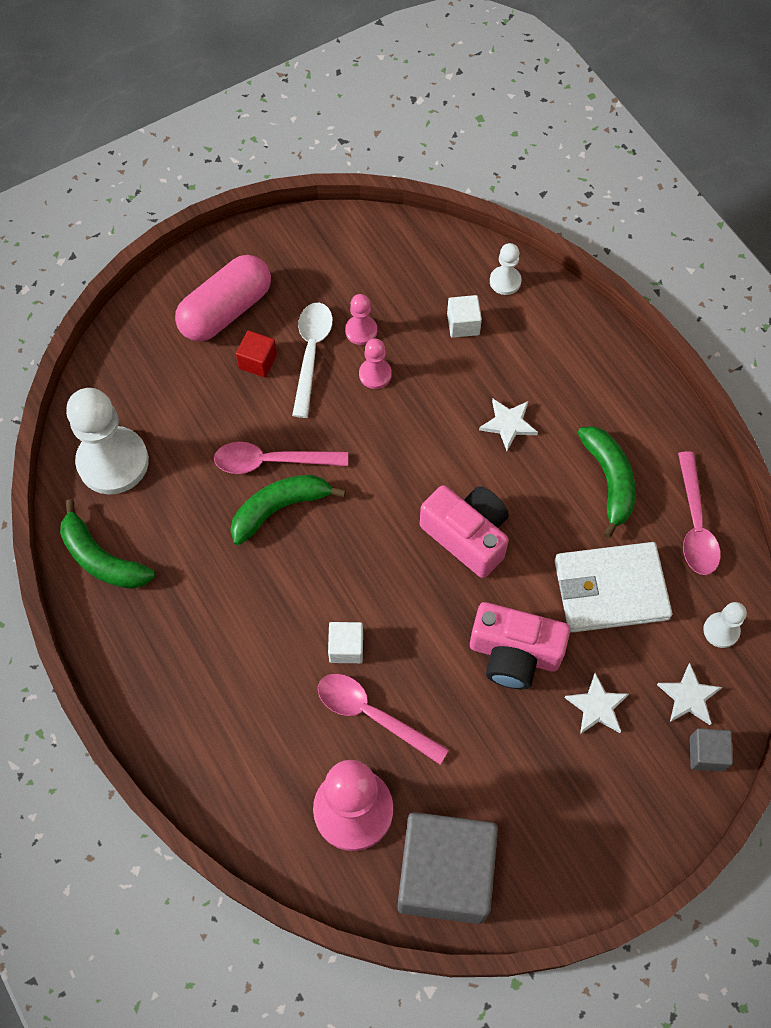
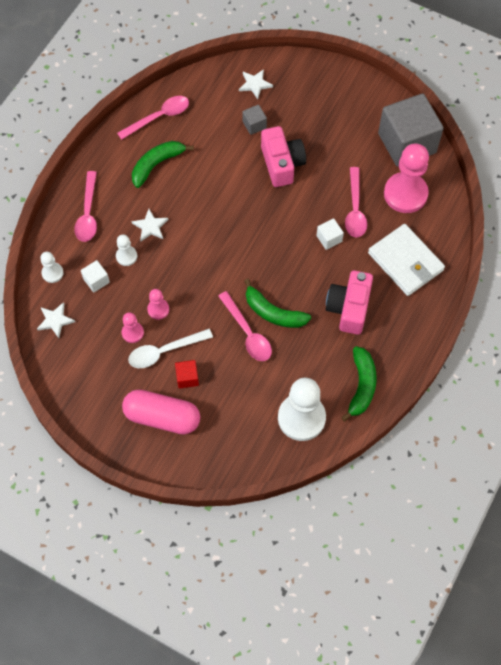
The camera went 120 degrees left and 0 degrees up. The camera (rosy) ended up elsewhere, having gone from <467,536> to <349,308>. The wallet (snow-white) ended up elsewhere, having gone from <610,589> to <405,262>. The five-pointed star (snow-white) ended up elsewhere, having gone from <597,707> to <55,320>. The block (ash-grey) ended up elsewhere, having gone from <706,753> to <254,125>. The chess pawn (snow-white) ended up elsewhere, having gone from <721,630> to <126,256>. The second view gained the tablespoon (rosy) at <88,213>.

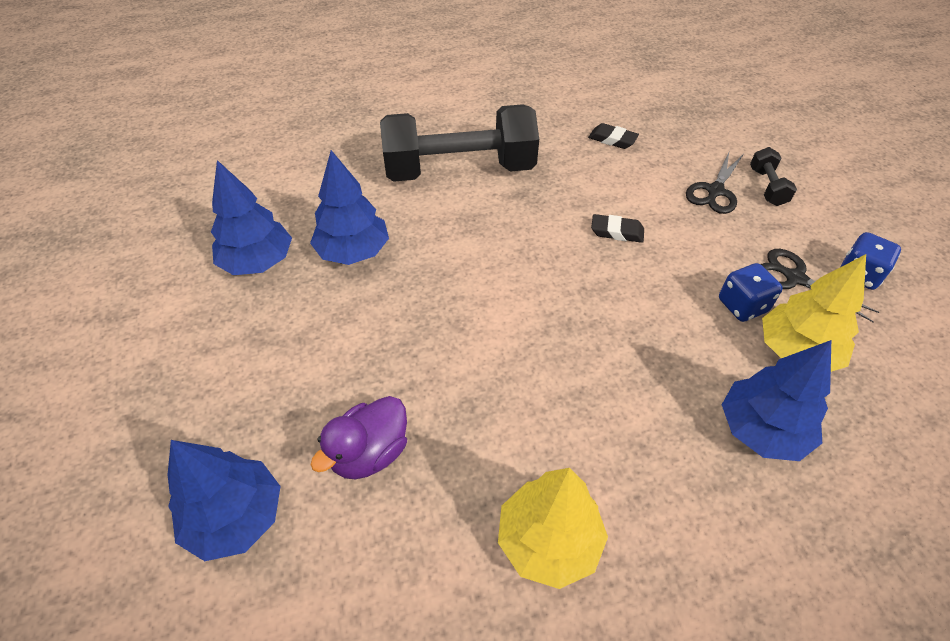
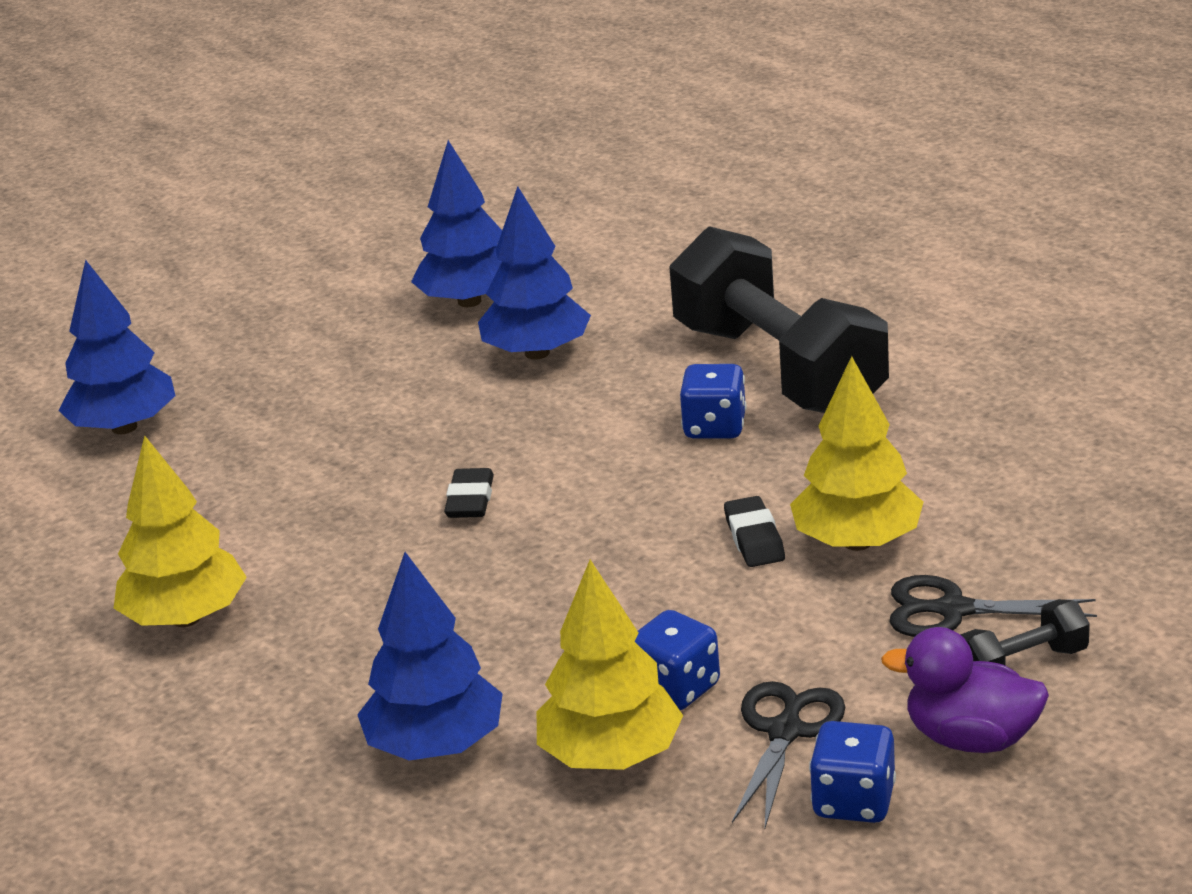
The camera went 70 degrees right and 20 degrees down. The rubber duck (purple) ended up elsewhere, having gone from <369,453> to <971,738>. The eraser (jet-black) ended up elsewhere, having gone from <612,139> to <470,500>. The second view gained the game die (cobalt) at <715,427>. The second view gained the tree (bright yellow) at <857,542>.

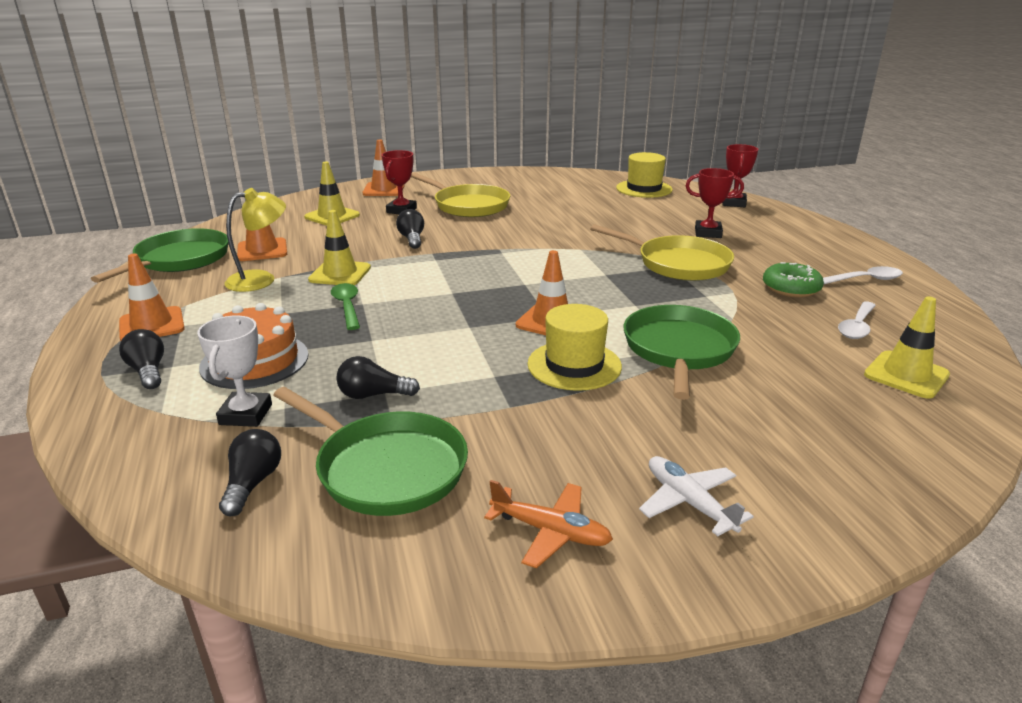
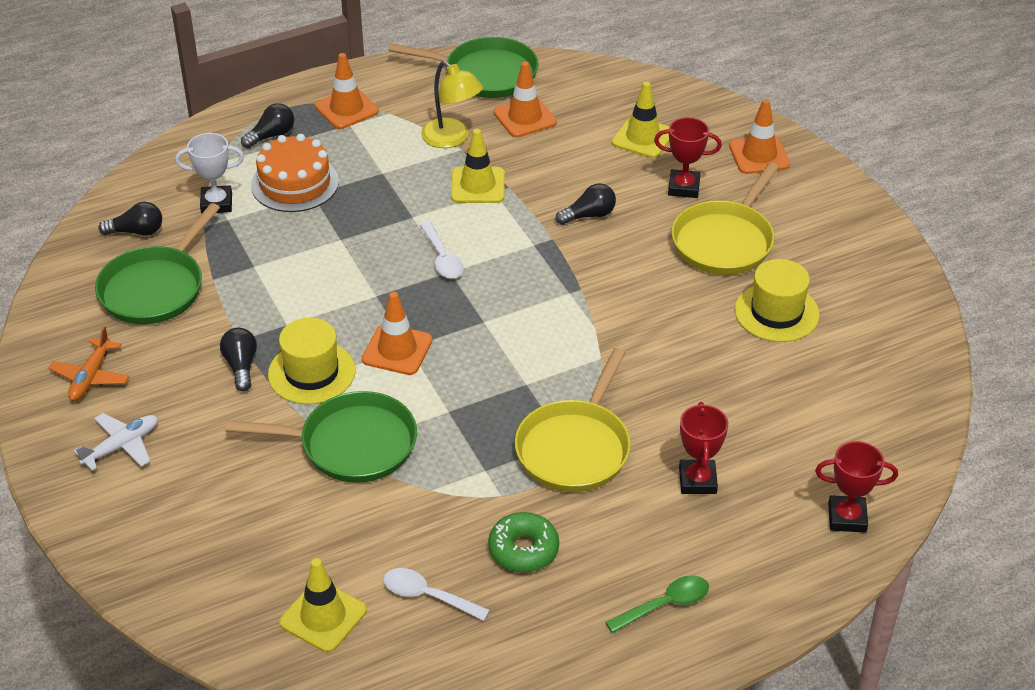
The camera went 80 degrees right and 15 degrees up. The tablespoon (leaf-green) ended up elsewhere, having gone from <347,306> to <665,605>. The bulb (jet-black) ended up elsewhere, having gone from <373,395> to <241,366>. The hat (bright yellow) ended up elsewhere, having gone from <644,189> to <776,312>. The tablespoon (snow-white) ended up elsewhere, having gone from <866,280> to <442,258>.

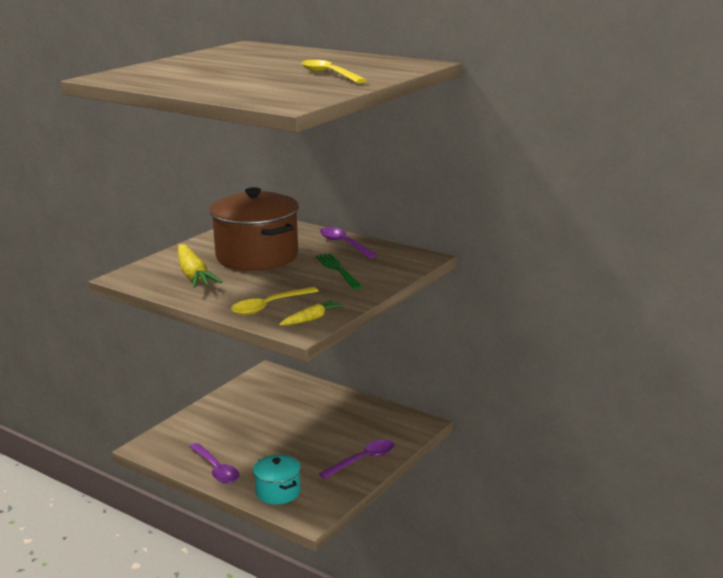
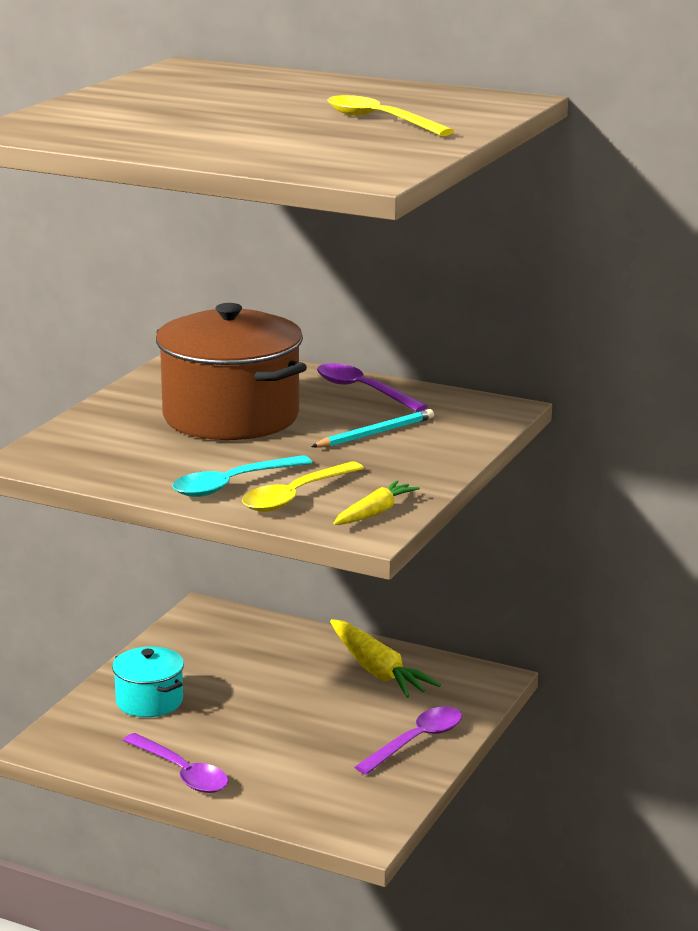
The camera went 10 degrees left and 0 degrees up. The toy carrot (bright yellow) ended up elsewhere, having gone from <193,275> to <377,670>. The cooking pot (teal) ended up elsewhere, having gone from <278,492> to <149,701>. Where the dinner fork (leaf-green) stood at <338,270>, the pencil (teal) came to stand at <375,433>. The second view gained the tablespoon (teal) at <233,484>.

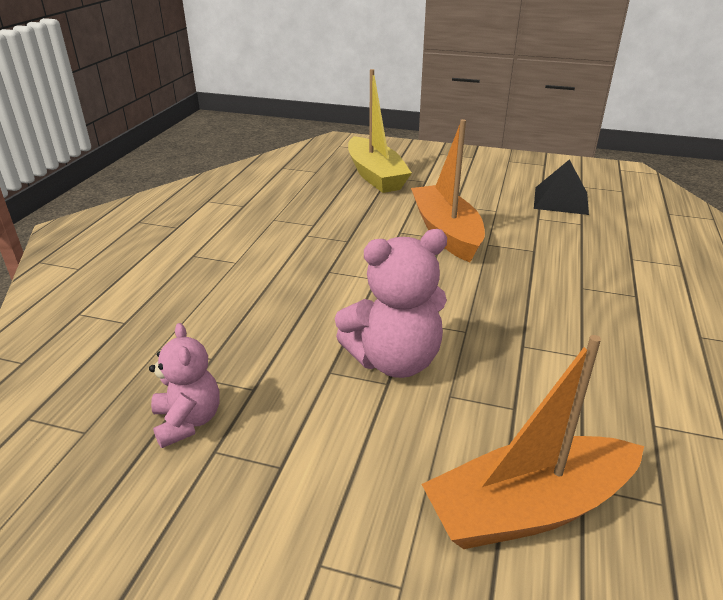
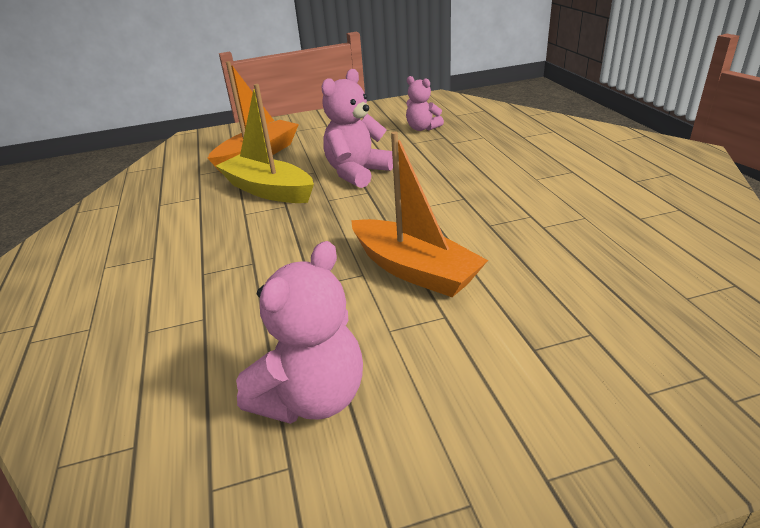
The camera went 150 degrees right and 0 degrees up. The sailboat (bright yellow) ended up elsewhere, having gone from <375,175> to <268,190>. Where the pyramid (jet-black) stood at <561,200>, the teddy bear (rosy) came to stand at <312,398>.

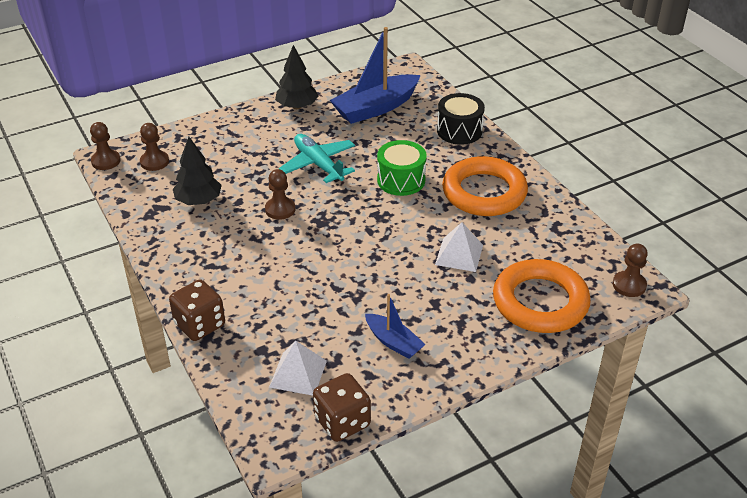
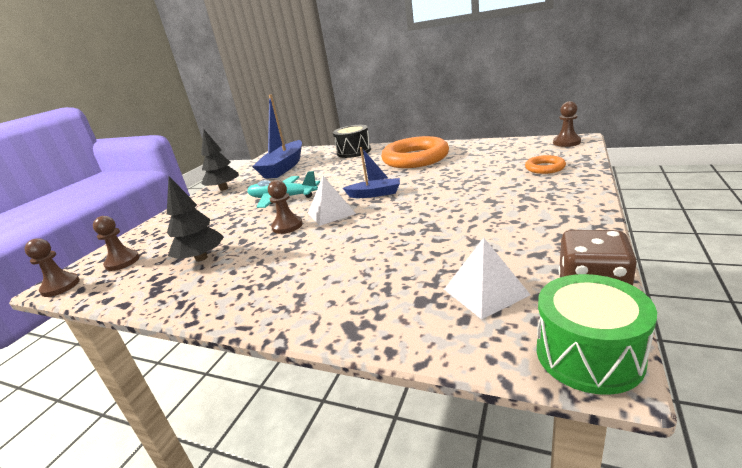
The camera went 35 degrees left and 15 degrees down. The second view lost the game die (dark brown) at <200,324>. The sailboat (cobalt) ended up elsewhere, having gone from <393,342> to <375,194>. The toy drum (leaf-green) ended up elsewhere, having gone from <401,180> to <588,355>. The pyramid (snow-white) ended up elsewhere, having gone from <459,254> to <331,213>. The size of the hoop (orange) at <540,302> changed by a factor of 0.46.

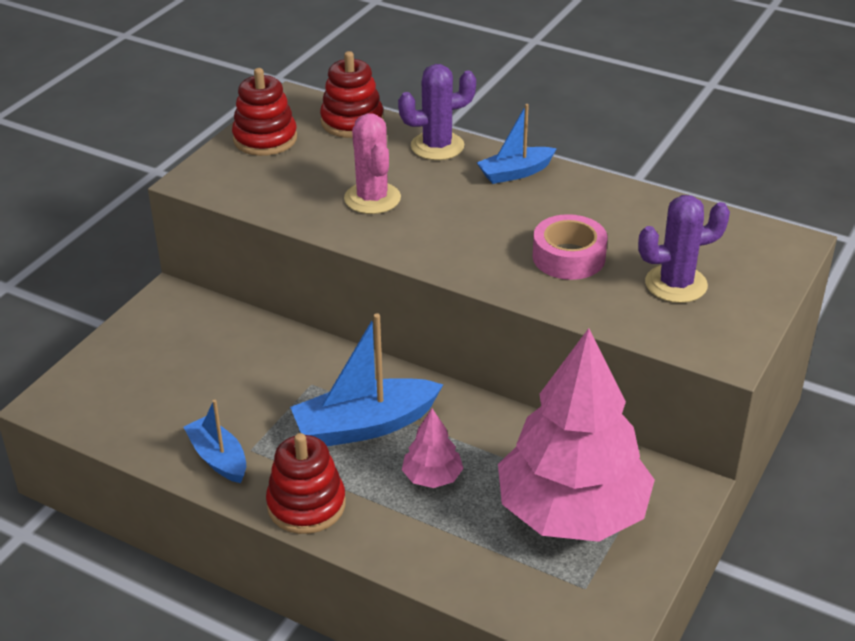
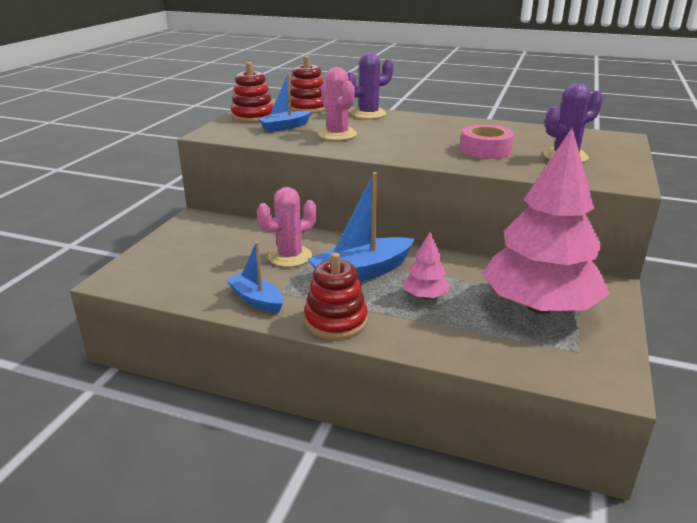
The camera went 10 degrees left and 10 degrees down. The sailboat (cobalt) ended up elsewhere, having gone from <515,173> to <285,127>. The second view gained the saguaro cactus (rosy) at <290,256>.

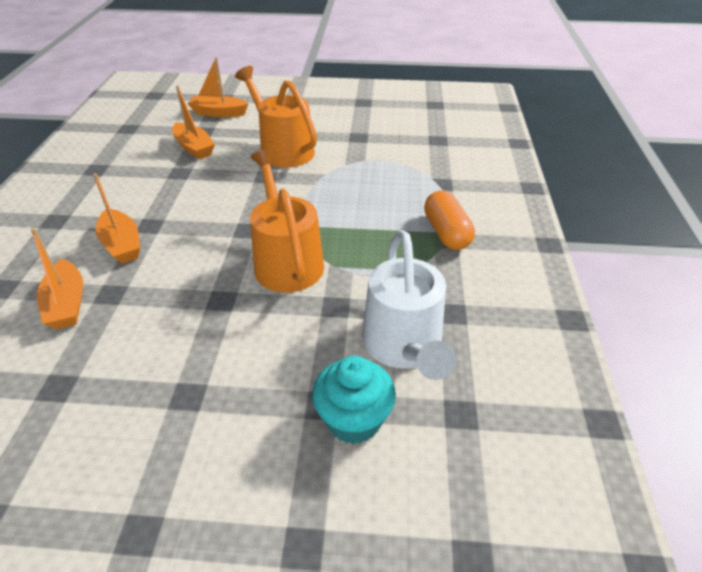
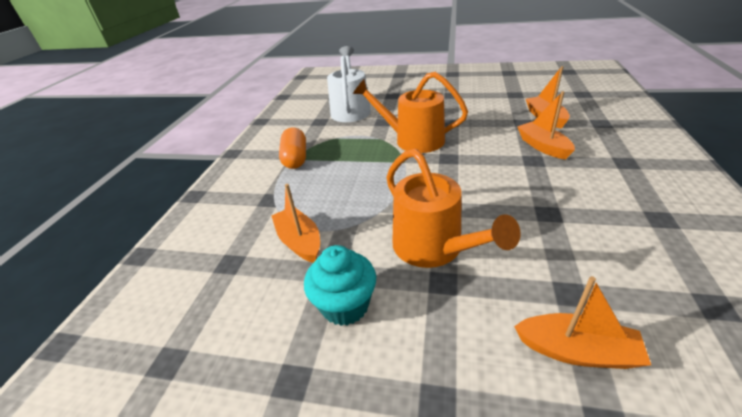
The camera went 170 degrees left and 5 degrees down. The sailboat (orange) ended up elsewhere, having gone from <194,148> to <300,241>. The sprinkling can (orange) at <286,261> ended up facing another way, 120 degrees clockwise from before. The fairy cake (teal) ended up elsewhere, having gone from <353,420> to <345,305>.

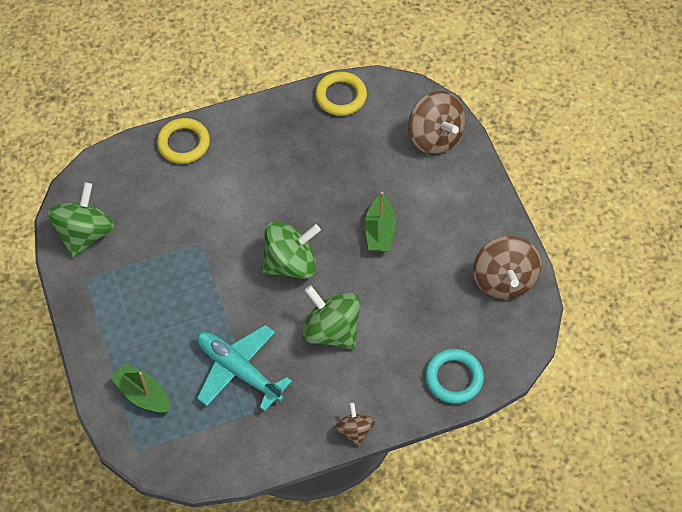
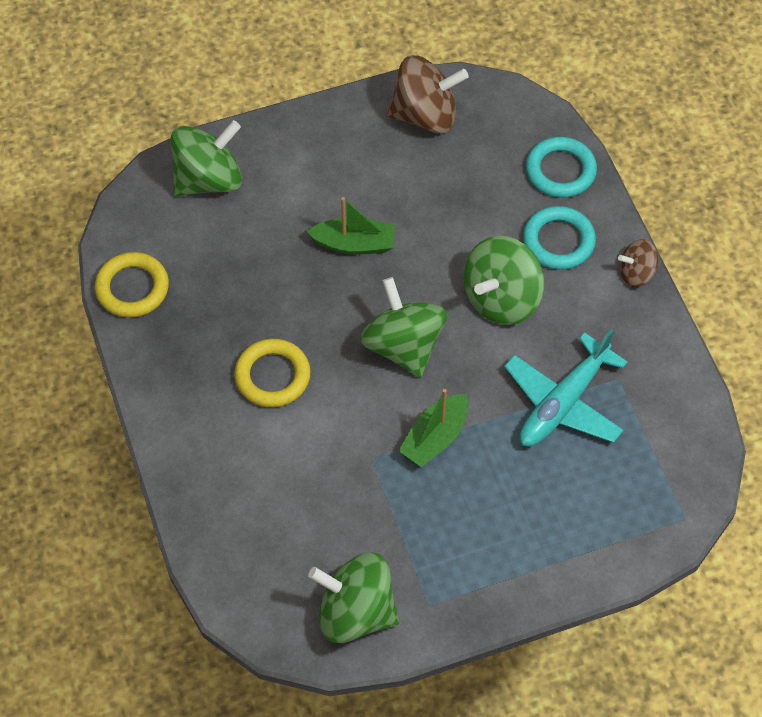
The camera went 90 degrees left and 0 degrees up. The sailboat (leaf-green) ended up elsewhere, having gone from <143,394> to <435,437>. The hoop (bright yellow) ended up elsewhere, having gone from <183,143> to <272,376>. What was the spinning top (dark brown) at <435,137> turned into the spinning top (leaf-green) at <208,179>. The second view gained the hoop (teal) at <558,241>.

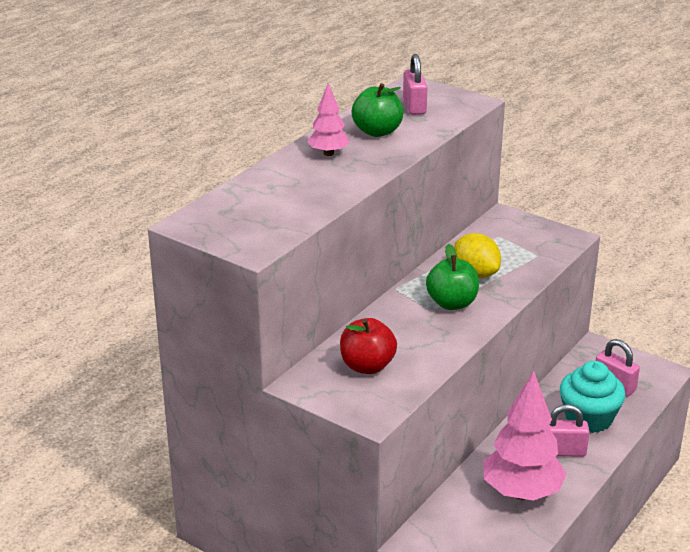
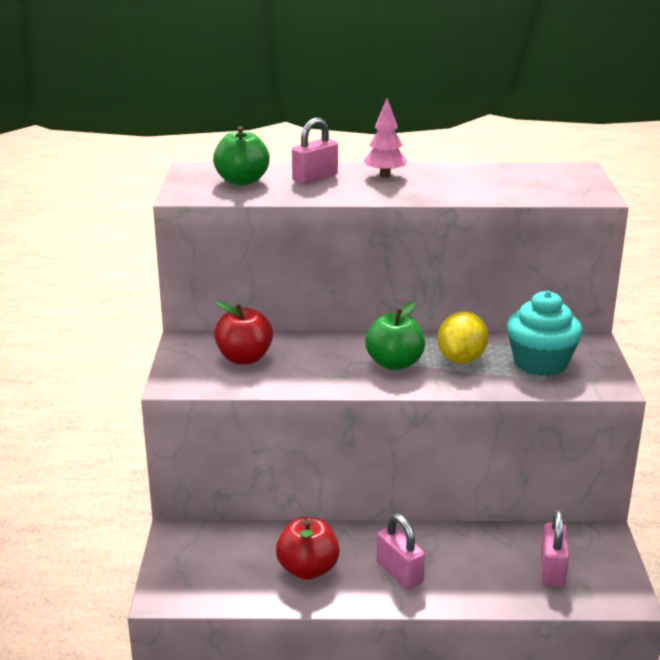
The camera went 55 degrees right and 5 degrees down. The apple fruit (leaf-green) ended up elsewhere, having gone from <377,132> to <242,181>. The lock (rosy) ended up elsewhere, having gone from <414,106> to <315,178>. Where the tree (rosy) stood at <521,492>, the apple fruit (scarlet) came to stand at <308,569>. The fairy cake (teal) ended up elsewhere, having gone from <588,418> to <540,363>.

